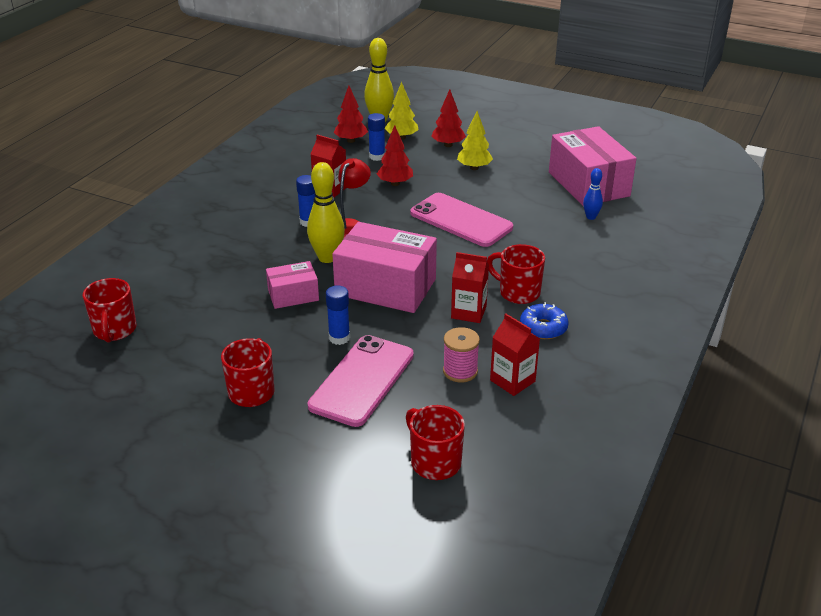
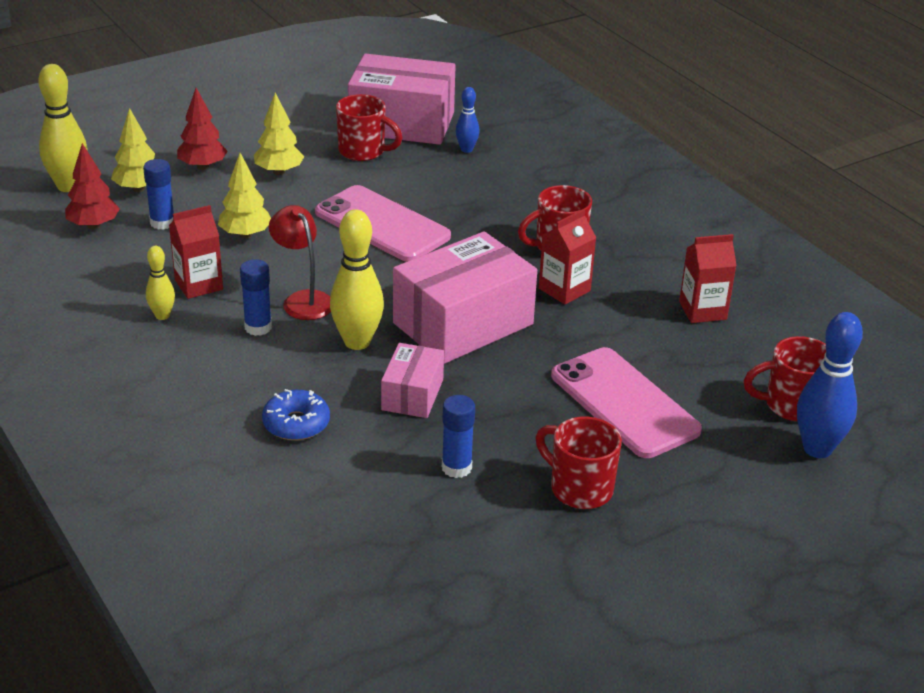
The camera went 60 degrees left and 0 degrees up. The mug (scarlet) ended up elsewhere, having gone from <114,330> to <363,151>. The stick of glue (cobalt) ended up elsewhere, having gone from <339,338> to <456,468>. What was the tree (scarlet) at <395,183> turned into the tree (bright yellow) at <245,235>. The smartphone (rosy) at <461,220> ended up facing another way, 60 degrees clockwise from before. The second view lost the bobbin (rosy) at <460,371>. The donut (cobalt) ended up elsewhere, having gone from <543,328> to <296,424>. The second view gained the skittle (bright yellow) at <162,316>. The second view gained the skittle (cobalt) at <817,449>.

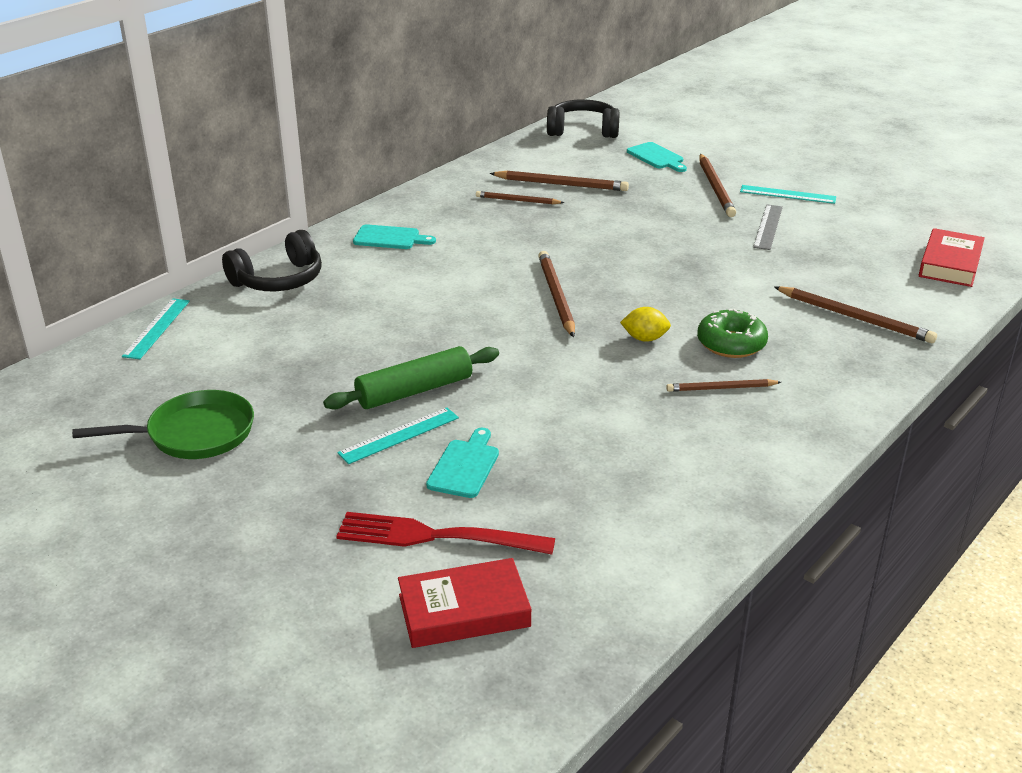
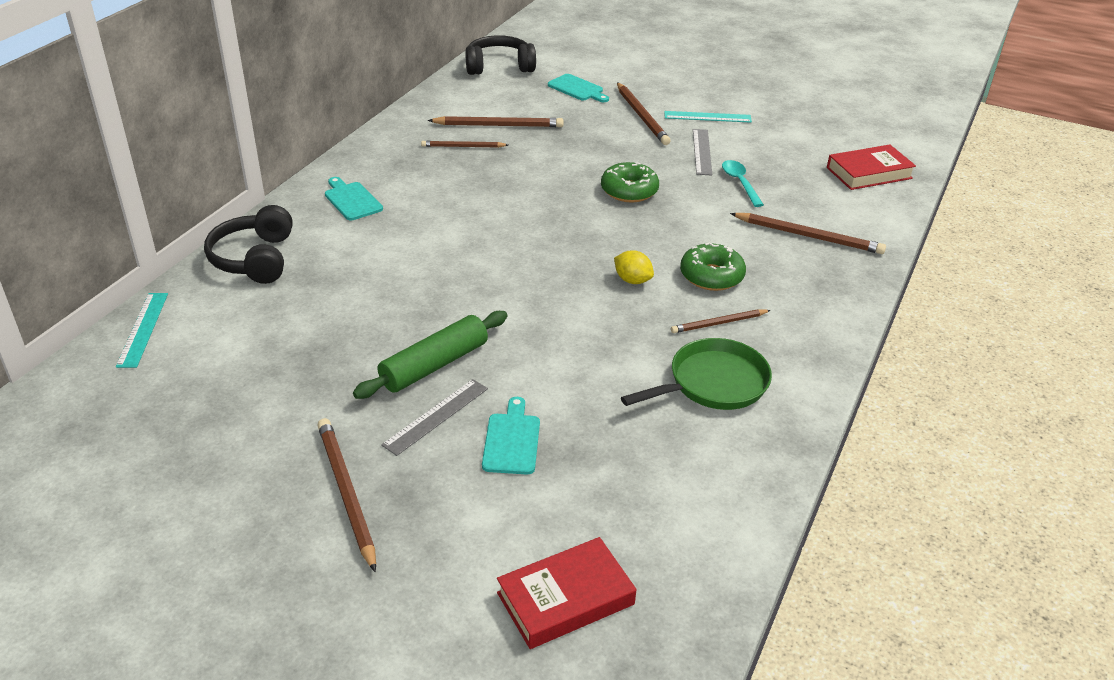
The camera went 15 degrees left and 5 degrees up. The frying pan (leaf-green) ended up elsewhere, having gone from <194,434> to <713,383>. The headset (jet-black) at <279,280> ended up facing another way, 135 degrees clockwise from before. The second view lost the dinner fork (scarlet) at <436,536>. What was the measuring stick (teal) at <399,435> turned into the measuring stick (ash-grey) at <436,416>. The cutting board (teal) at <390,238> ended up facing another way, 120 degrees counterclockwise from before. The pencil (dark brown) ended up elsewhere, having gone from <556,296> to <346,493>. The lemon (bright yellow) at <644,338> ended up facing another way, 45 degrees clockwise from before. The hardback (scarlet) at <950,264> ended up facing another way, 60 degrees clockwise from before. The second view gained the donut (leaf-green) at <629,191>. The second view gained the tablespoon (teal) at <740,183>.

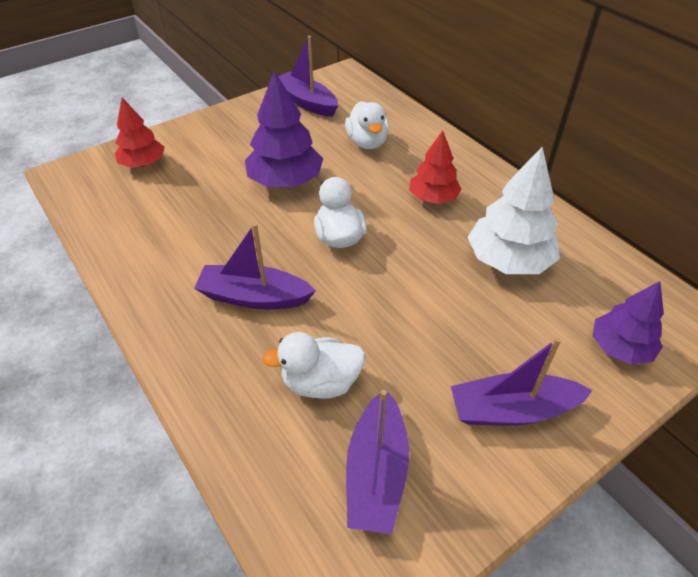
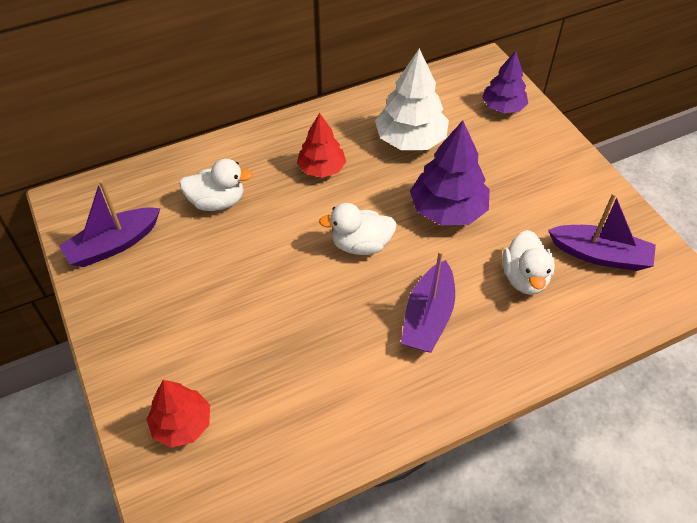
The camera went 80 degrees left and 5 degrees up. The tree (purple) ended up elsewhere, having gone from <285,181> to <448,210>. The second view lost the sailboat (purple) at <512,410>.

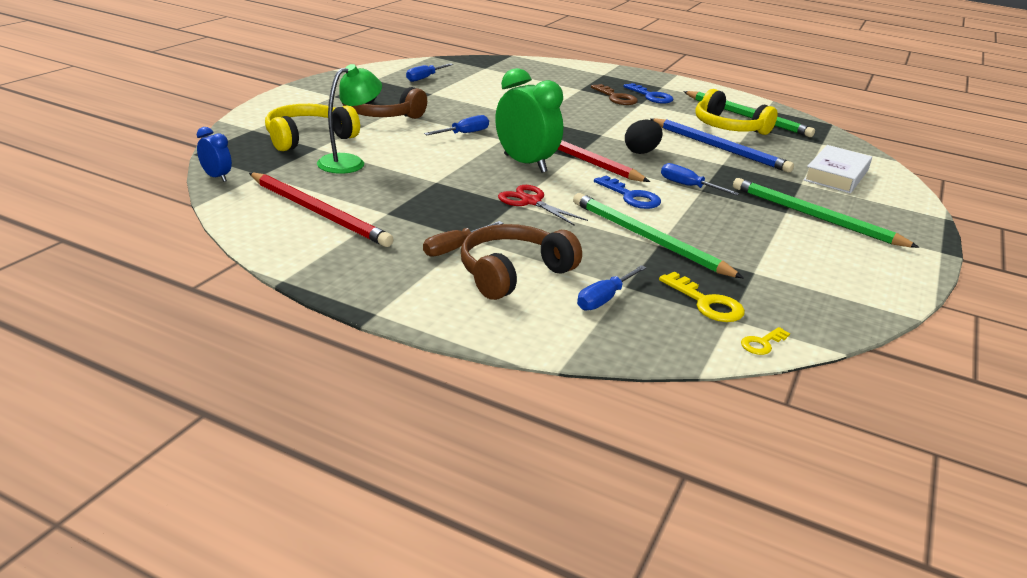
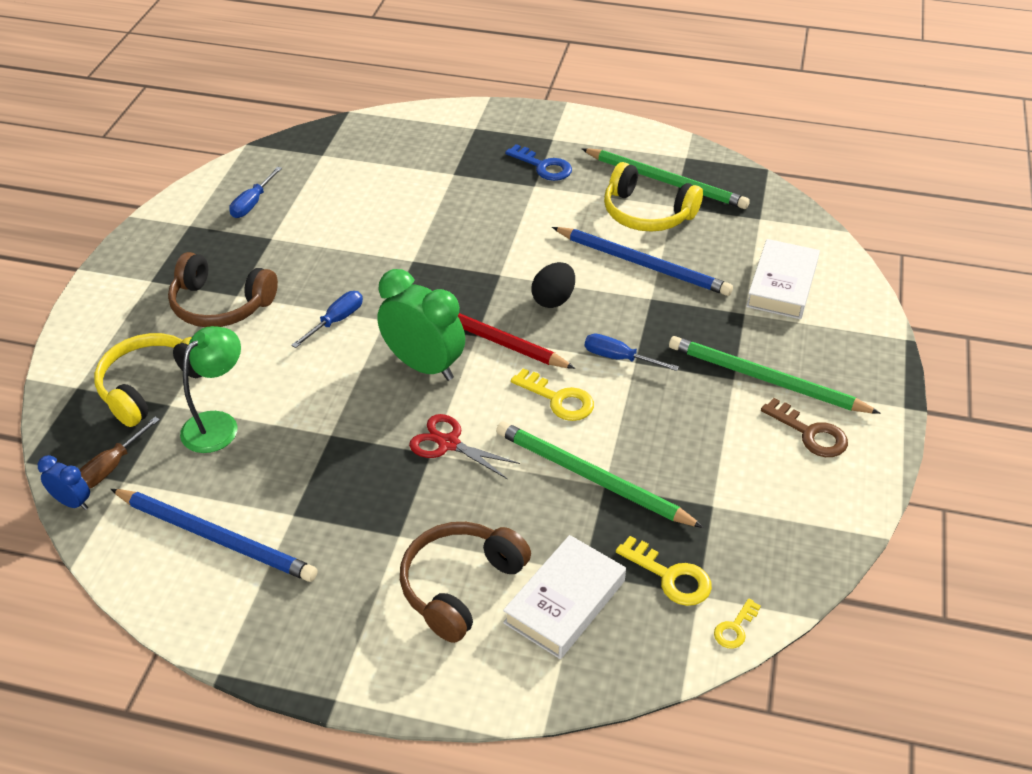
The camera went 10 degrees left and 15 degrees up. What was the pencil (scarlet) at <319,213> turned into the pencil (cobalt) at <216,537>. The hand screwdriver (dark brown) ended up elsewhere, having gone from <454,248> to <111,466>. Where the hand screwdriver (cobalt) stood at <604,299>, the hardback (snow-white) came to stand at <565,602>. The door key (dark brown) ended up elsewhere, having gone from <616,98> to <811,434>. What was the door key (cobalt) at <631,197> turned into the door key (bright yellow) at <559,399>.

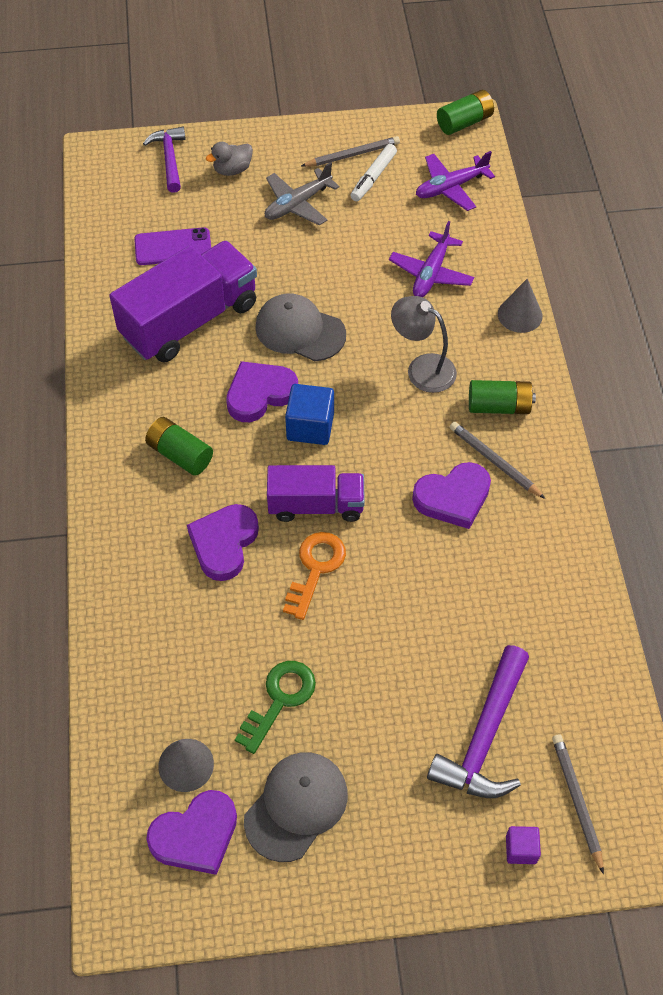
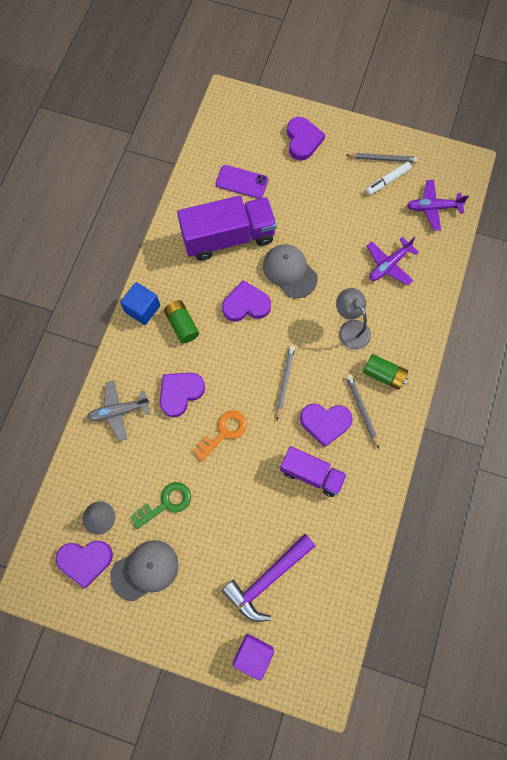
The camera went 25 degrees right and 15 degrees up. The second view lost the carpenter's hammer (purple) at <170,159>. Where the rubber duck (ash-grey) stood at <232,170>, the love heart (purple) came to stand at <303,140>. The plane (ash-grey) ended up elsewhere, having gone from <297,204> to <119,411>. The truck (purple) ended up elsewhere, having gone from <316,505> to <311,474>. The block (cobalt) ended up elsewhere, having gone from <310,426> to <142,309>. The second view lost the battery (leaf-green) at <464,122>. The second view lost the cone (ash-grey) at <520,315>. The size of the block (purple) at <521,849> changed by a factor of 1.72. The pencil (ash-grey) ended up elsewhere, having gone from <576,801> to <284,381>.

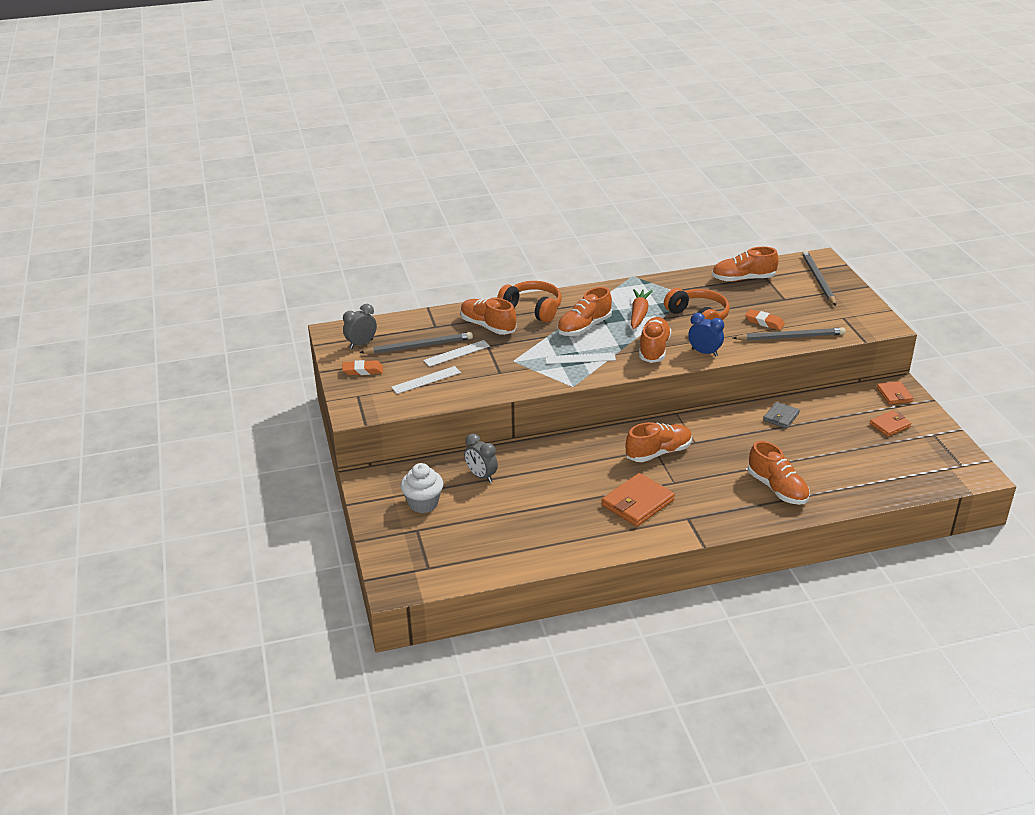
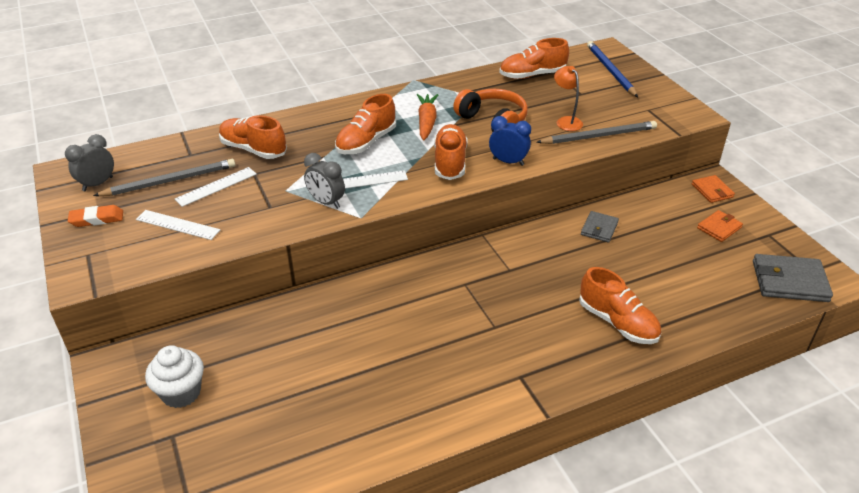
The camera went 10 degrees left and 5 degrees up. The measuring stick (snow-white) at <426,380> ended up facing another way, 60 degrees clockwise from before. The alarm clock (ash-grey) ended up elsewhere, having gone from <481,476> to <326,202>. The second view lost the headset (orange) at <532,309>. The second view lost the wallet (orange) at <637,503>. The second view lost the lace-up shoe (orange) at <658,452>. Where the eraser (orange) stood at <764,322>, the desk lamp (orange) came to stand at <566,121>. What was the pencil (ash-grey) at <818,280> turned into the pencil (cobalt) at <610,71>. The second view gained the wallet (ash-grey) at <789,281>.

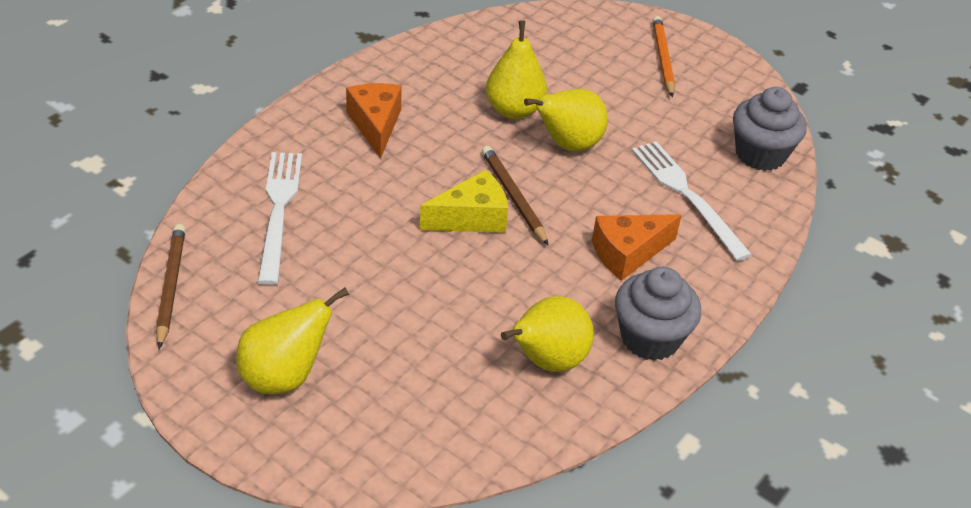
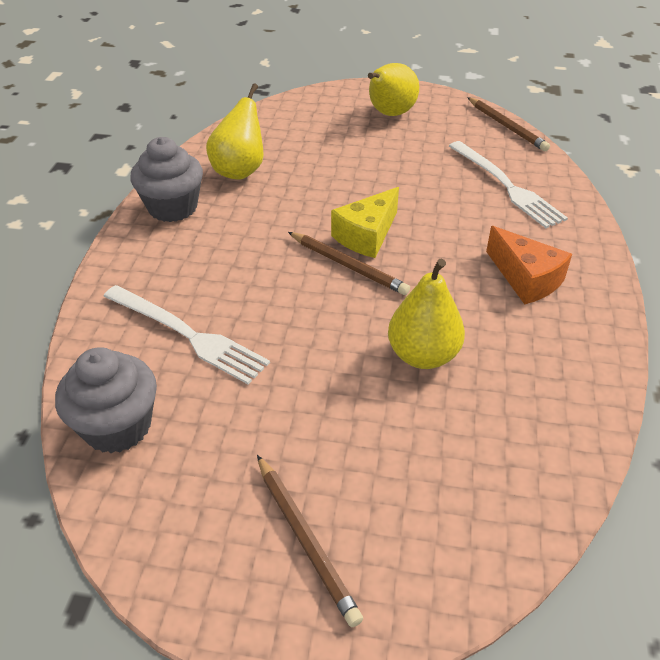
The camera went 155 degrees right and 0 degrees up. The second view lost the pear (bright yellow) at <567,145>. The second view lost the cheese (orange) at <627,253>. What was the pencil (orange) at <662,58> turned into the pencil (dark brown) at <306,540>.

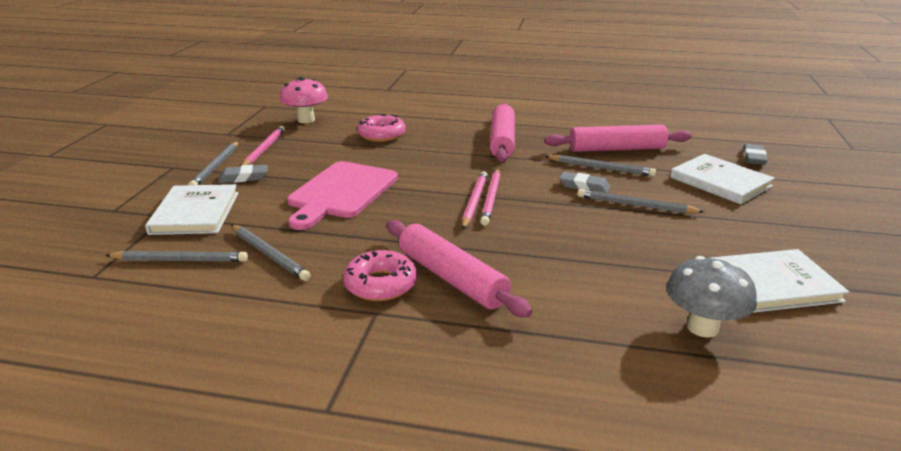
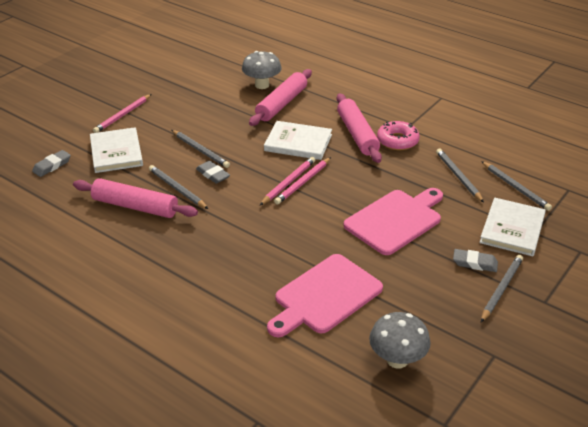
The camera went 155 degrees left and 10 degrees up. The pencil (ash-grey) at <180,260> ended up facing another way, 150 degrees counterclockwise from before. The pencil (rosy) ended up elsewhere, having gone from <263,149> to <123,115>. What was the toadstool (rosy) at <306,120> turned into the toadstool (ash-grey) at <397,360>. Where the donut (rosy) stood at <381,135>, the cutting board (rosy) came to stand at <325,296>. The pastry roller (rosy) ended up elsewhere, having gone from <502,141> to <282,104>. The hardback (snow-white) ended up elsewhere, having gone from <773,284> to <298,143>.

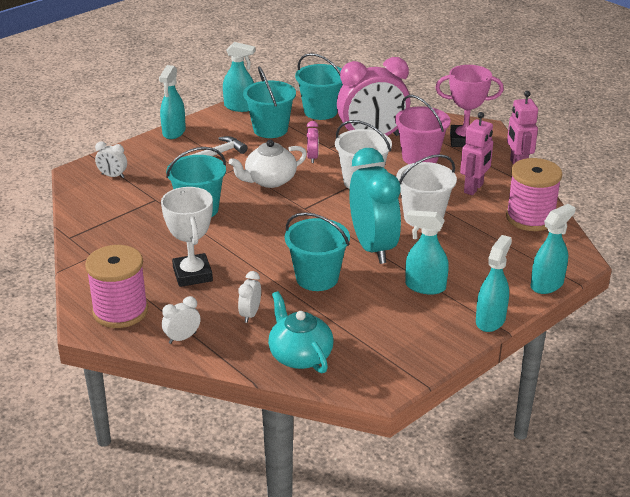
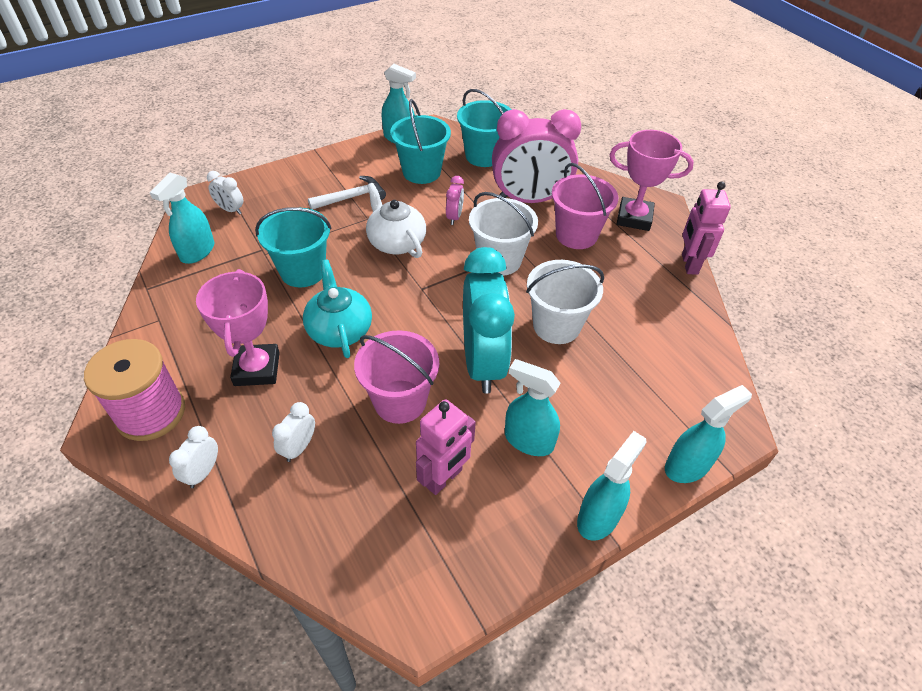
The camera went 10 degrees right and 15 degrees up. The sprayer (teal) ended up elsewhere, having gone from <174,132> to <197,252>. What was the award cup (snow-white) at <192,274> turned into the award cup (rosy) at <257,369>. The alarm clock (snow-white) at <182,338> ended up facing another way, 45 degrees counterclockwise from before. The teapot (snow-white) at <269,180> ended up facing another way, 75 degrees clockwise from before. The teapot (teal) ended up elsewhere, having gone from <300,355> to <339,329>. What was the pail (teal) at <317,278> turned into the pail (rosy) at <400,401>. The robot (rosy) ended up elsewhere, having gone from <474,188> to <444,478>. The second view lost the bobbin (rosy) at <530,218>.

